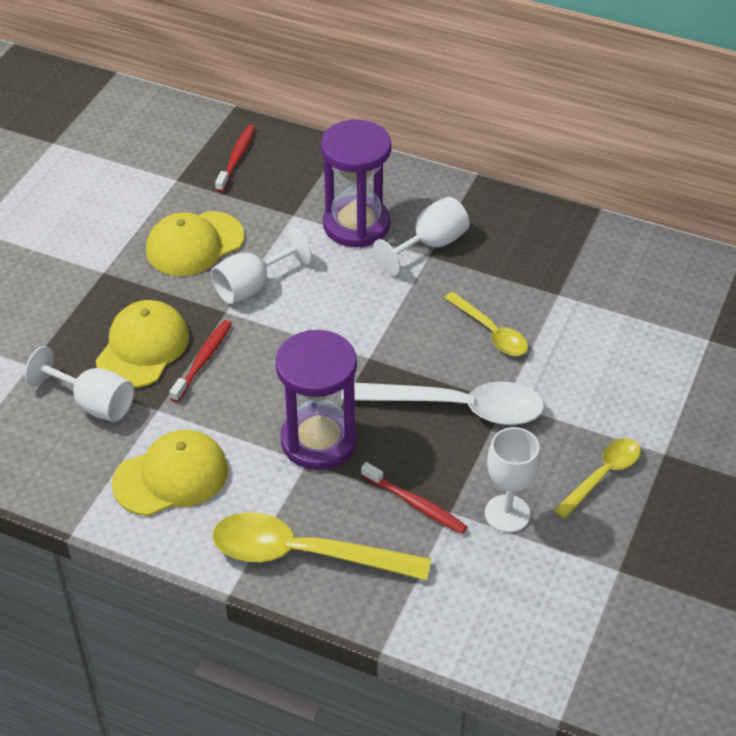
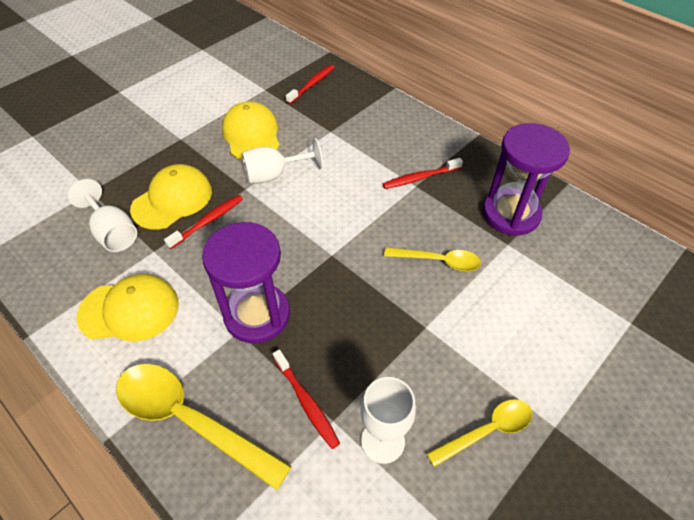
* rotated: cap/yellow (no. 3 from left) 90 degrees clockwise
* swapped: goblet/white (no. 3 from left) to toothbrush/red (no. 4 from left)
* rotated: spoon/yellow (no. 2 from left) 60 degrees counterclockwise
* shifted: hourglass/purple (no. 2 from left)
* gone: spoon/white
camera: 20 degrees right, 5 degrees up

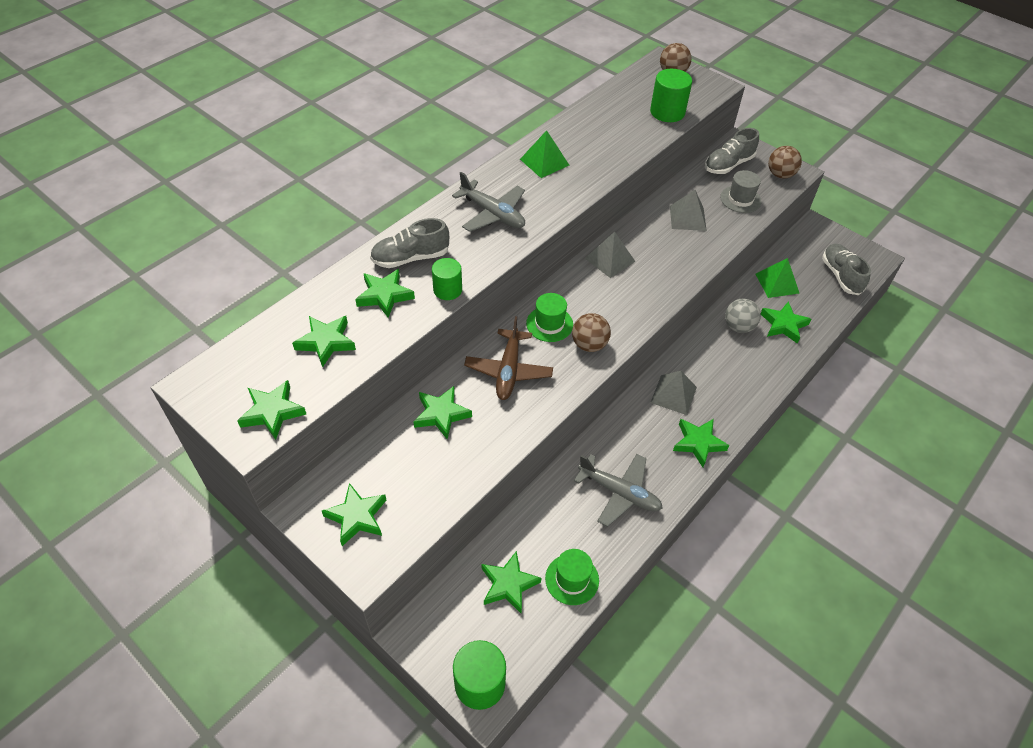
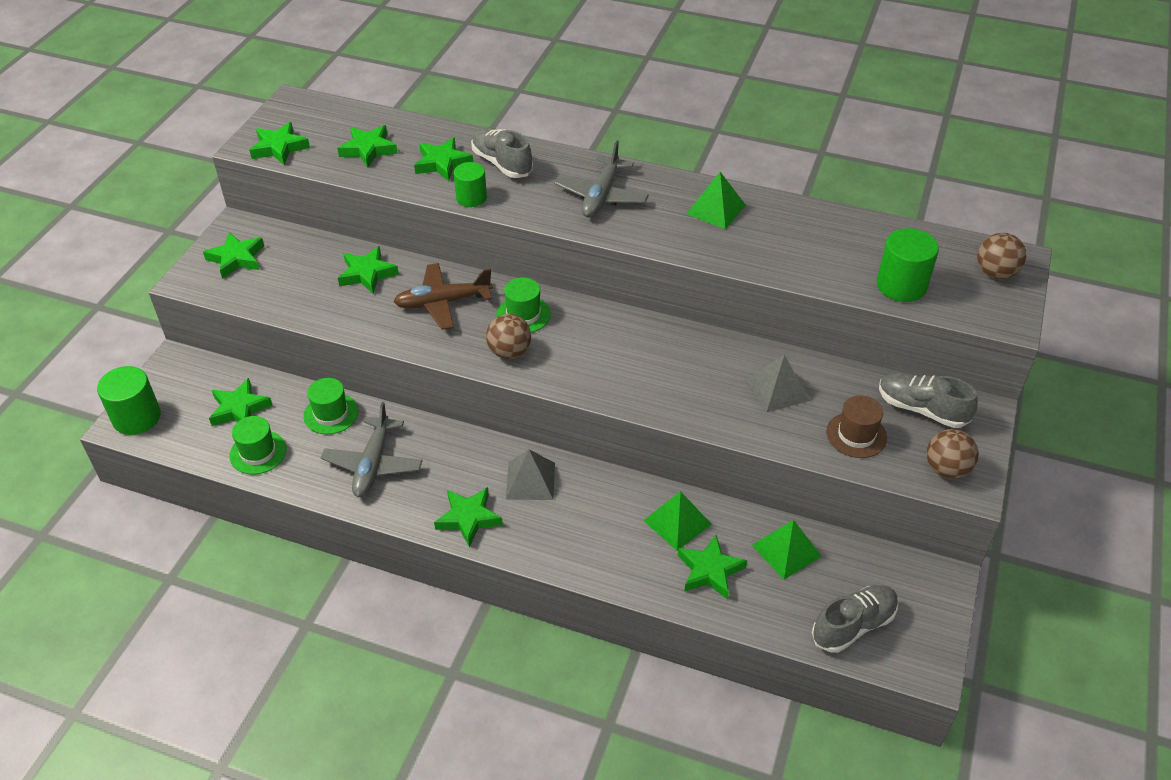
* new: hat/green (no. 2 from left)
* swapped: ball/grey to pyramid/green (no. 1 from left)
* repainted: hat/grey to hat/brown
* gone: pyramid/grey (no. 1 from left)
camera: 70 degrees right, 5 degrees down

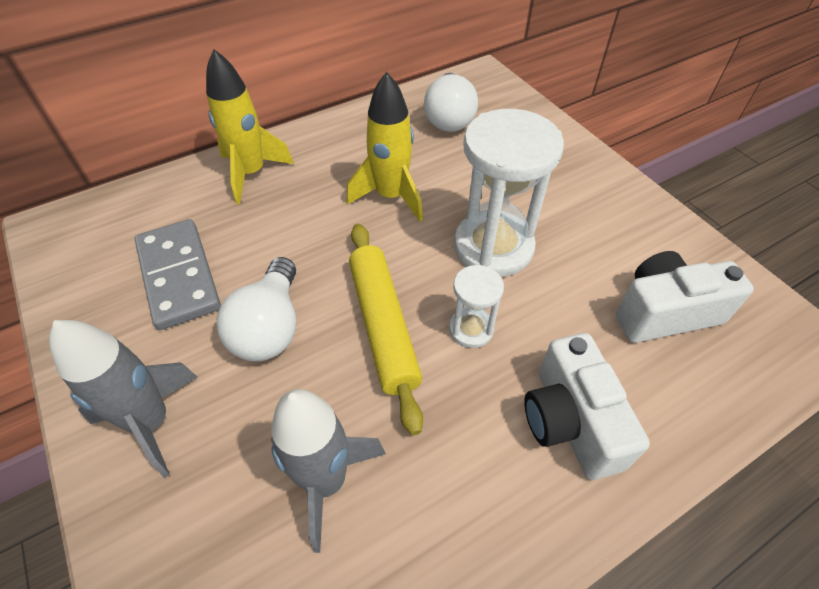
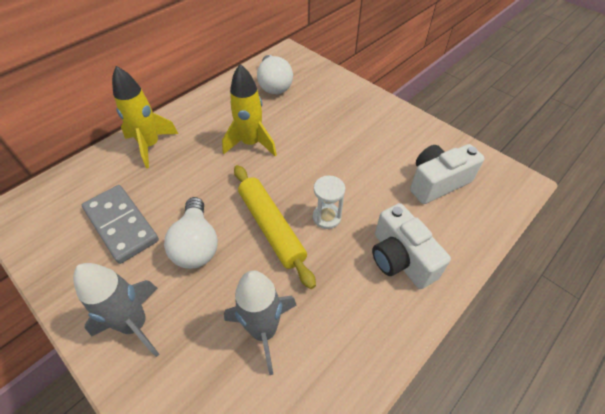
* gone: hourglass/white (no. 2 from left)
camera: 15 degrees left, 0 degrees up

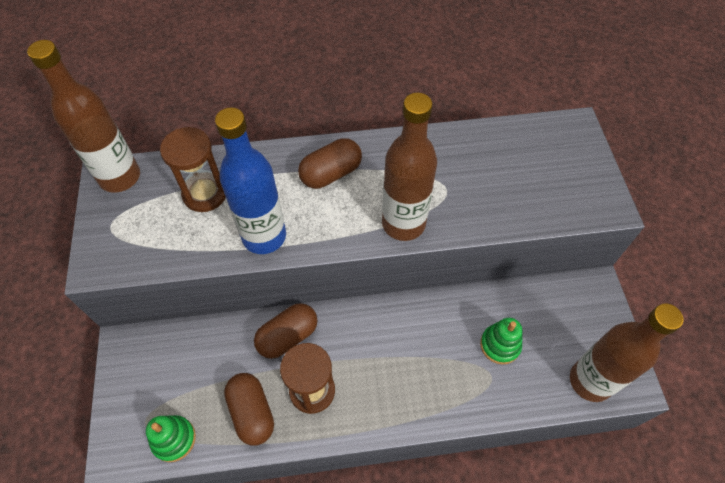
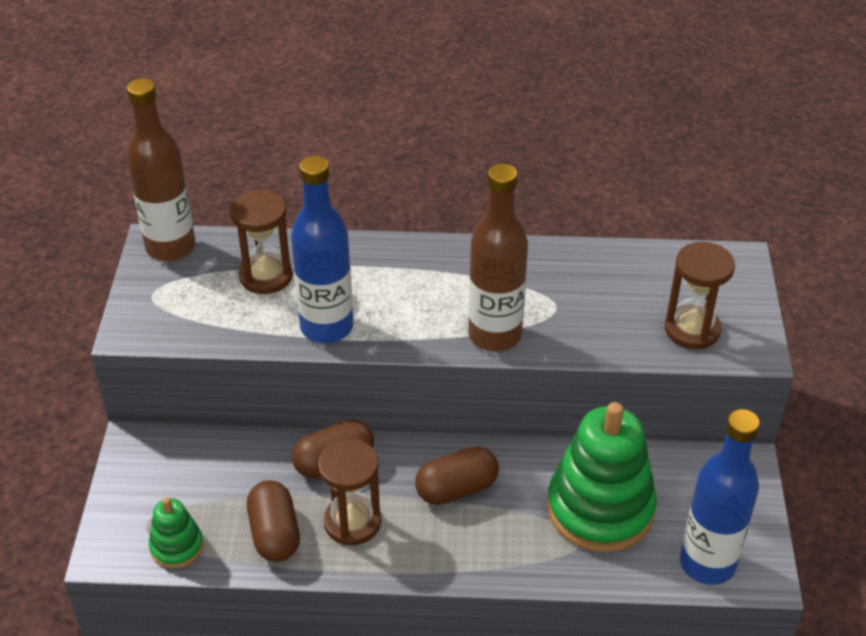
* shifted: capsule/brown (no. 3 from left)
* scaled: stacking toy/green (no. 2 from left) x2.07
* new: hourglass/brown (no. 3 from left)
* repainted: bottle/brown (no. 3 from left) to bottle/blue (no. 2 from left)
camera: 10 degrees right, 15 degrees down

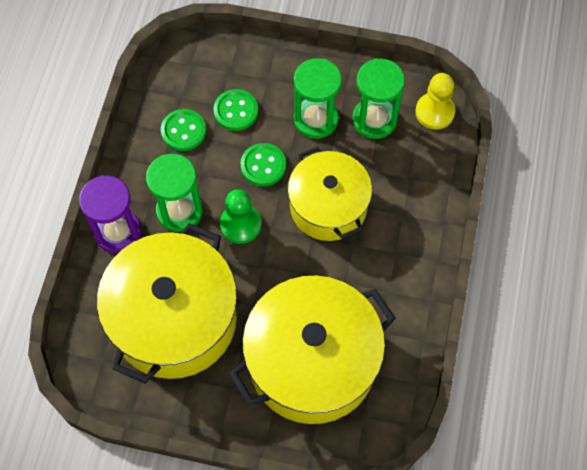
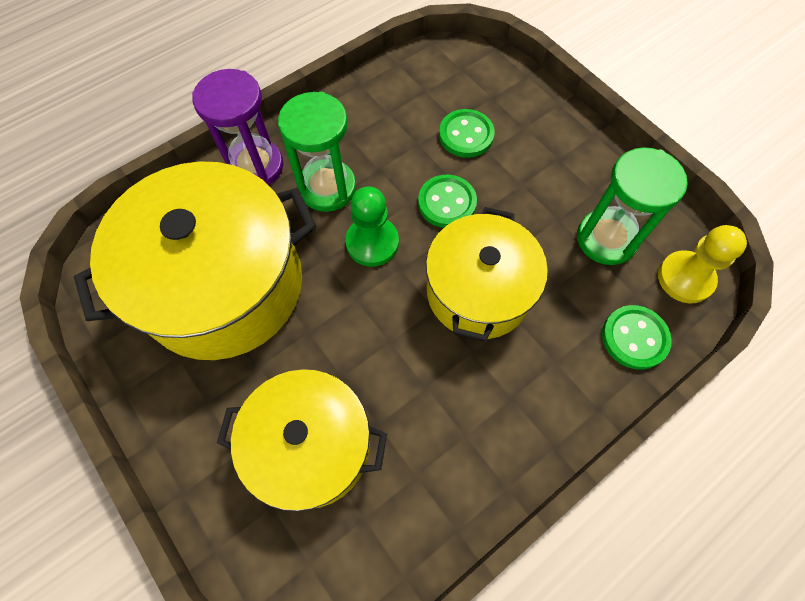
* scaled: pot/yellow (no. 2 from left) x0.65
* shifted: button/green (no. 1 from left in the first image) to button/green (no. 3 from left)
* gone: hourglass/green (no. 2 from left)
camera: 40 degrees right, 0 degrees up

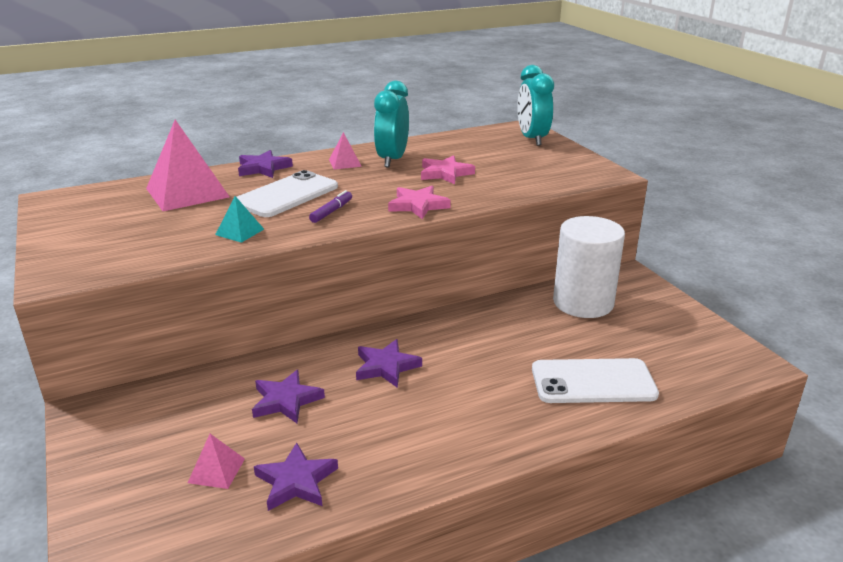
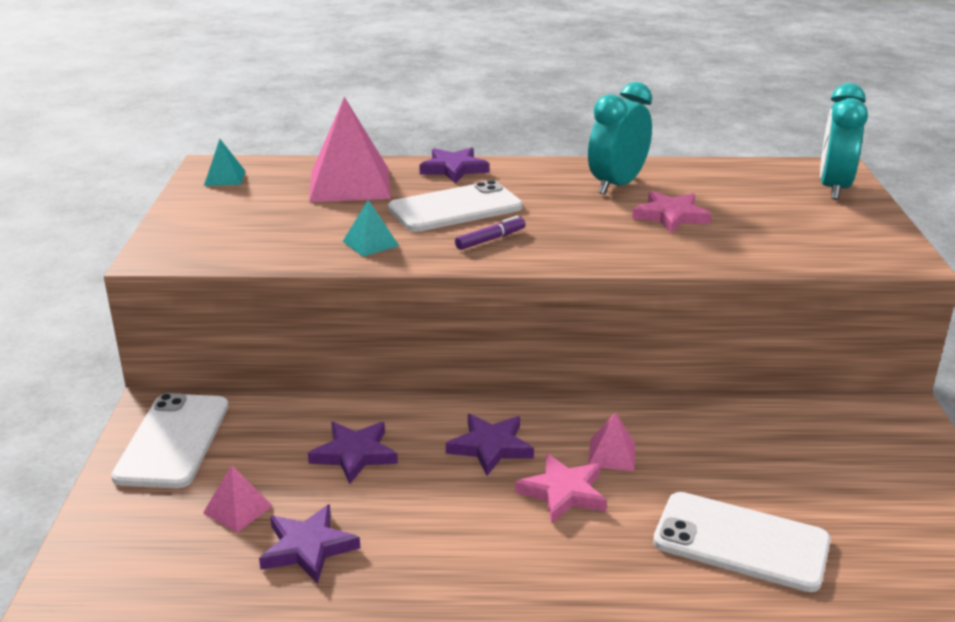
* new: phone/white (no. 1 from left)
* new: pyramid/turquoise (no. 1 from left)
* shifted: star/pink (no. 1 from left)
* shifted: pyramid/pink (no. 3 from left)
* gone: cylinder/white
camera: 25 degrees right, 0 degrees up

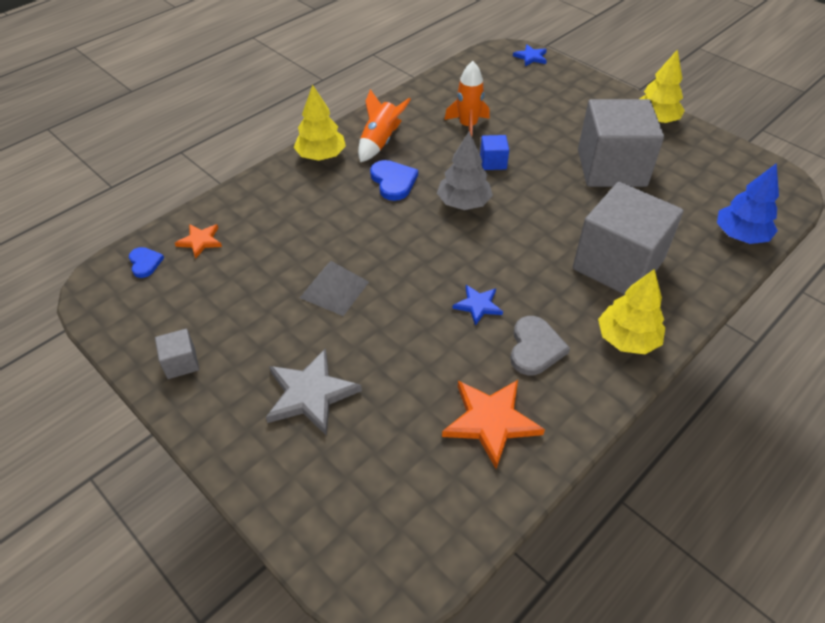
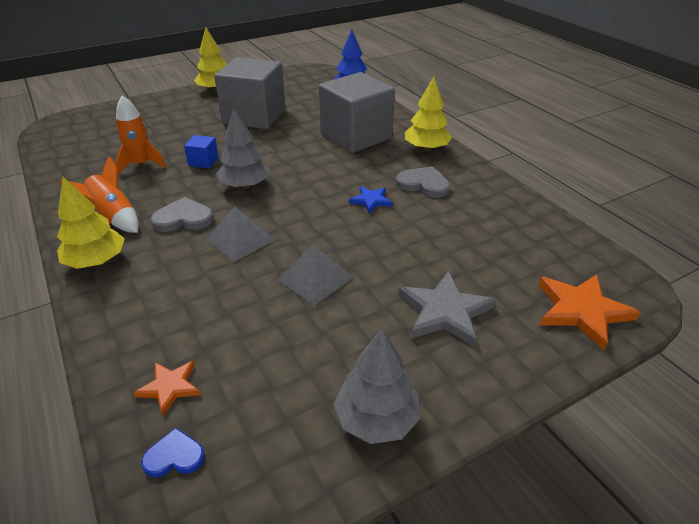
* repainted: heart/blue (no. 2 from left) to heart/grey (no. 1 from left)
* new: pyramid/grey (no. 1 from left)
* swapped: cube/grey (no. 1 from left) to tree/grey (no. 2 from left)
* shifted: star/orange (no. 2 from left)
* gone: star/blue (no. 2 from left)
camera: 75 degrees left, 10 degrees down

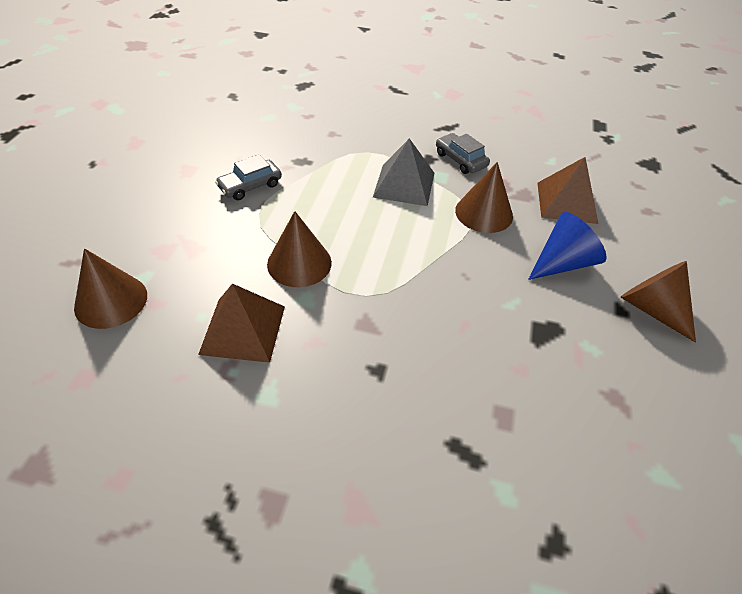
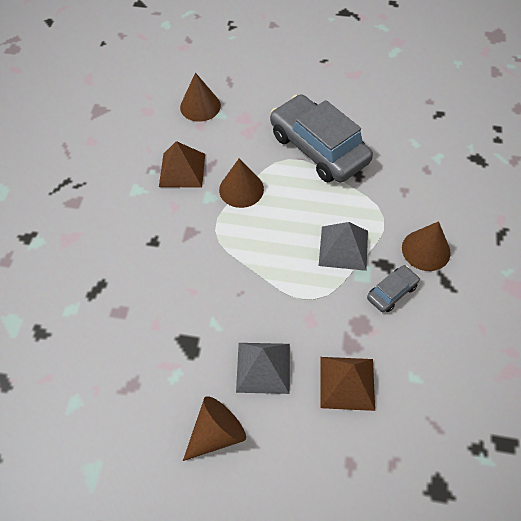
* swapped: cone/blue to pyramid/grey (no. 1 from left)
* scaled: car/grey (no. 1 from left) x2.27
* shifted: cone/brown (no. 3 from left in the first image) to cone/brown (no. 4 from left)
camera: 90 degrees right, 10 degrees up

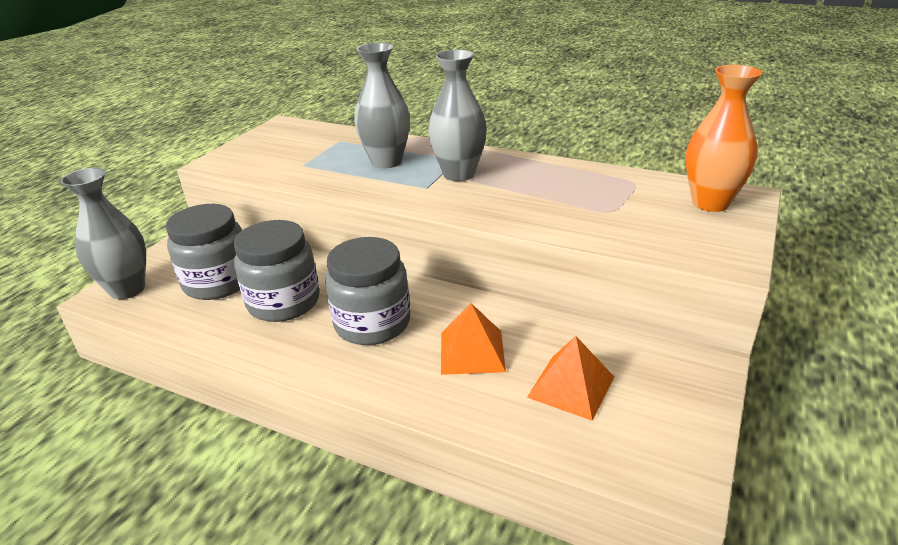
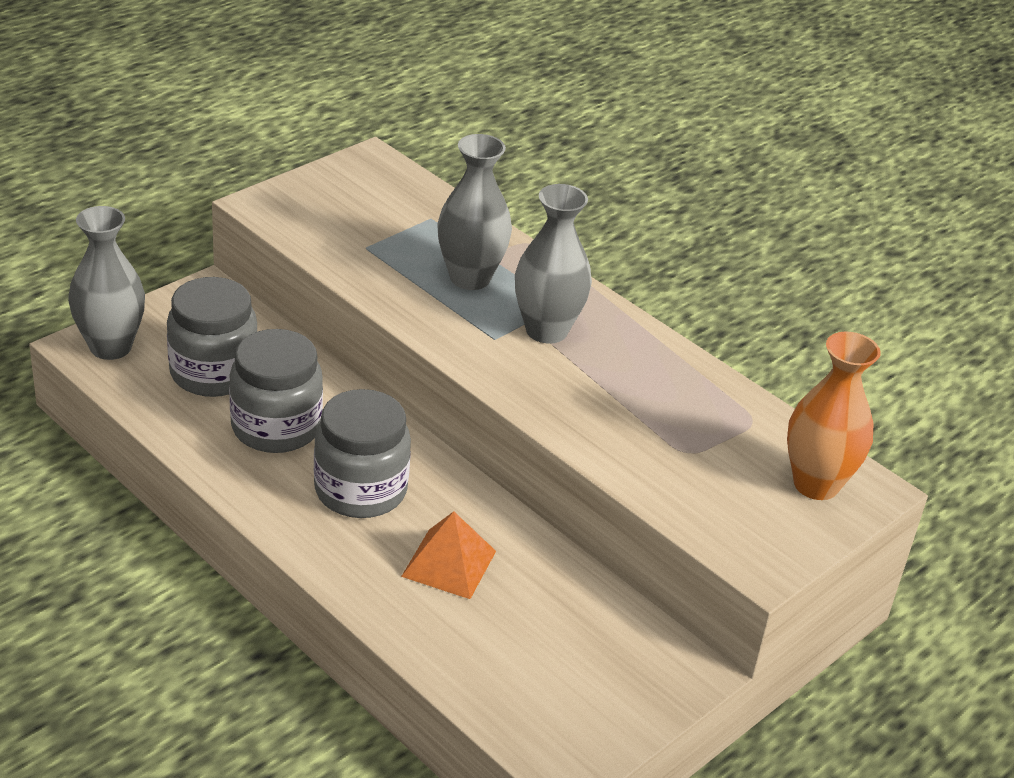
* gone: pyramid/orange (no. 2 from left)
camera: 15 degrees right, 5 degrees up

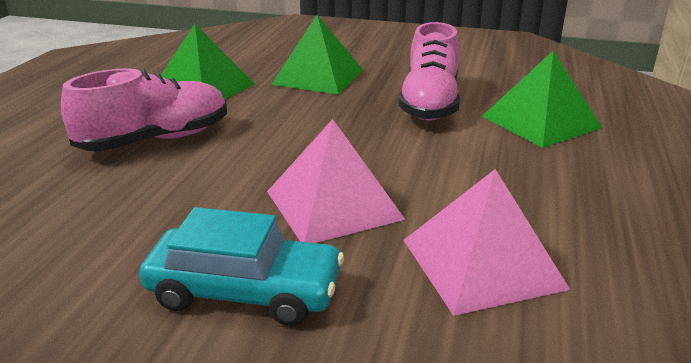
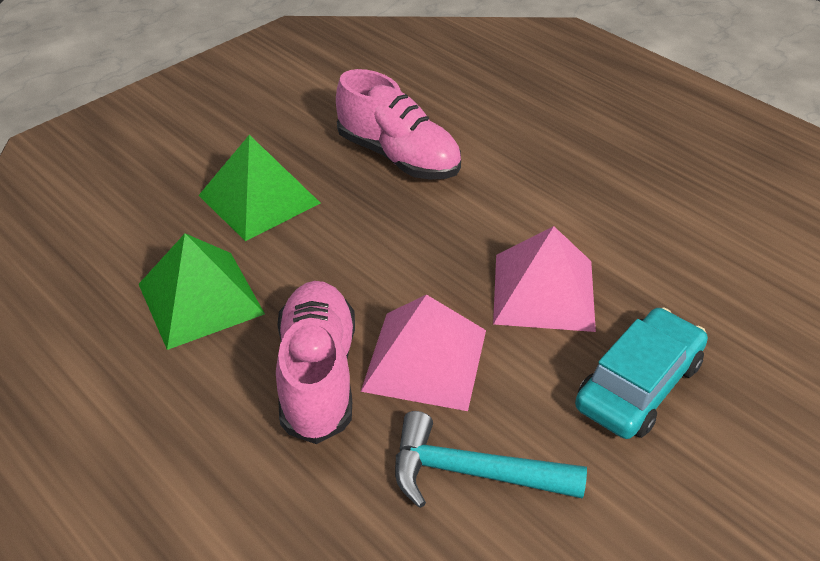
* shifted: pyramid/pink (no. 2 from left in the first image) to pyramid/pink (no. 1 from left)
* new: hammer/turquoise
* gone: pyramid/green (no. 3 from left)
camera: 60 degrees left, 15 degrees up

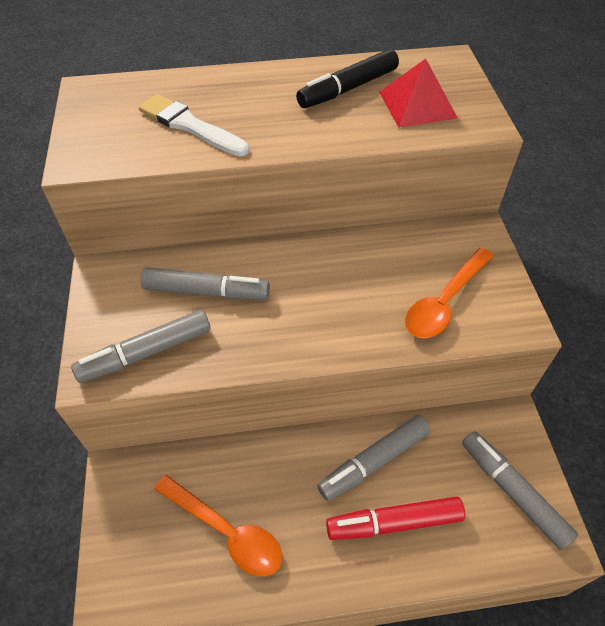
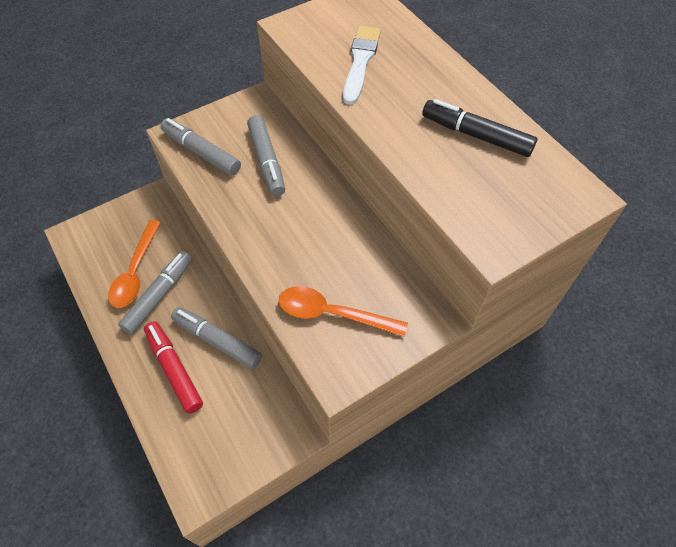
* shifted: marker/grey (no. 4 from left in the first image) to marker/grey (no. 1 from left)
* gone: pyramid/red
camera: 65 degrees right, 5 degrees up

